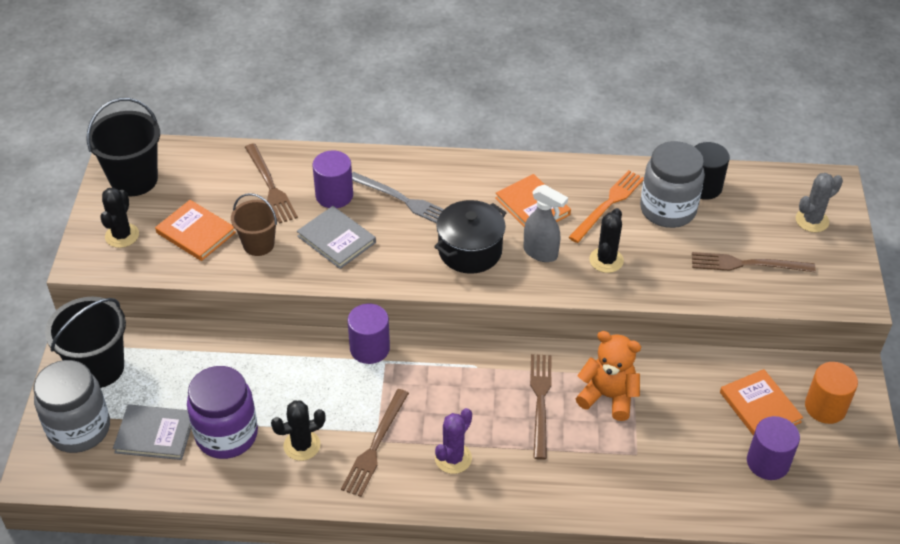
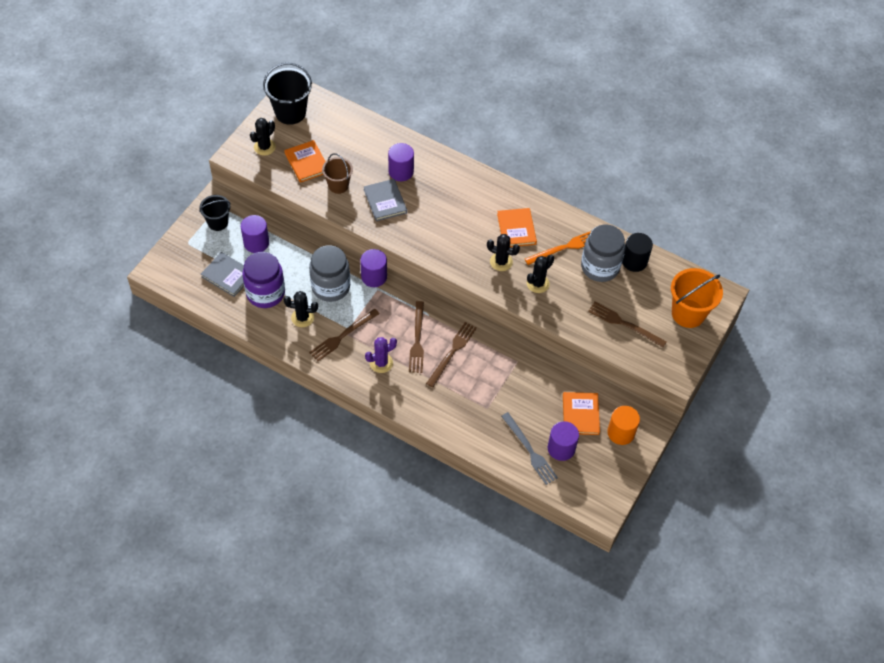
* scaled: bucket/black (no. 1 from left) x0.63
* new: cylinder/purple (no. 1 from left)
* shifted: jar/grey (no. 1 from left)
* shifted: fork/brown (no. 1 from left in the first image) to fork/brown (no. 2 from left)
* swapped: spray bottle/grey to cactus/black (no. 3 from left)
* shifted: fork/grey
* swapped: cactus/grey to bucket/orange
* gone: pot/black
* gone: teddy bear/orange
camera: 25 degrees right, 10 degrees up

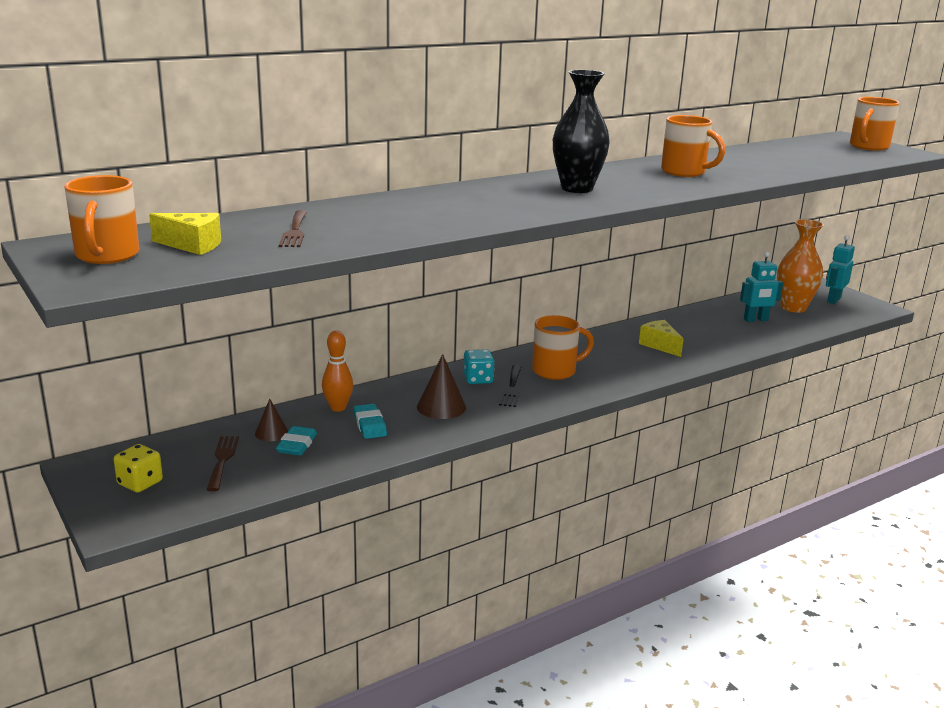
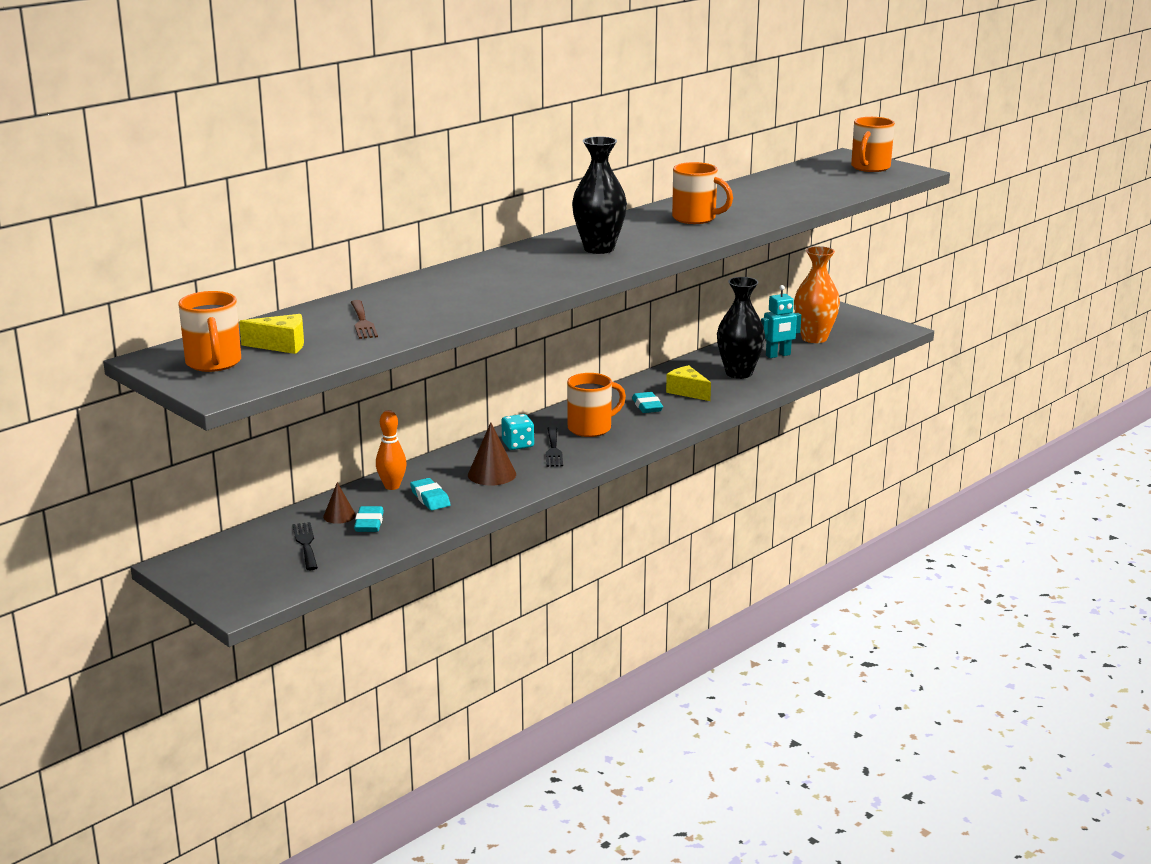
* repainted: fork/brown (no. 1 from left) to fork/black (no. 1 from left)
* new: eraser/turquoise (no. 3 from left)
* new: vase/black (no. 2 from left)
* gone: dice/yellow
* gone: robot/turquoise (no. 2 from left)
camera: 10 degrees left, 0 degrees up

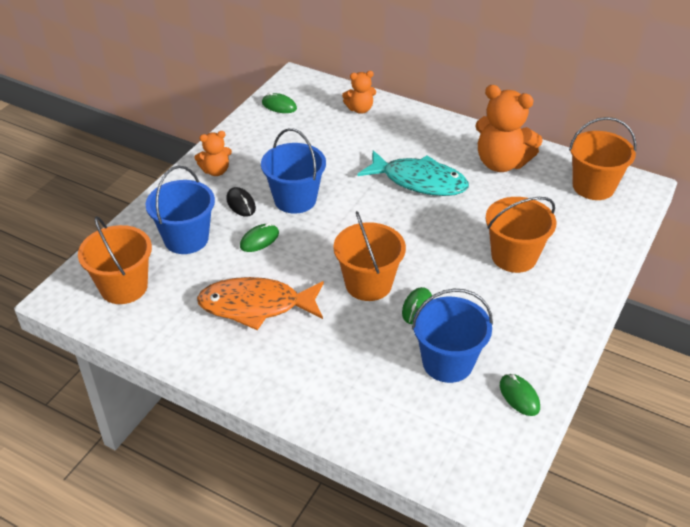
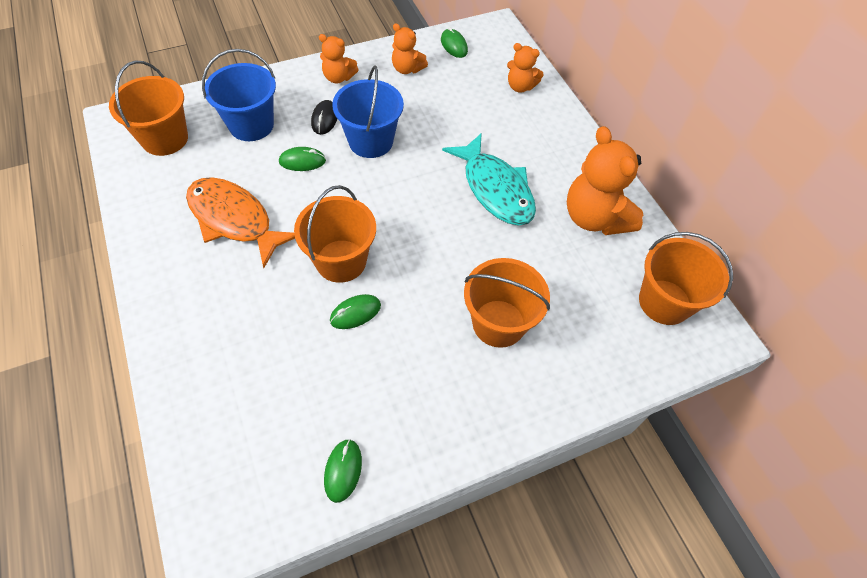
* new: teddy bear/orange (no. 2 from left)
* gone: bucket/blue (no. 3 from left)
camera: 35 degrees right, 15 degrees up

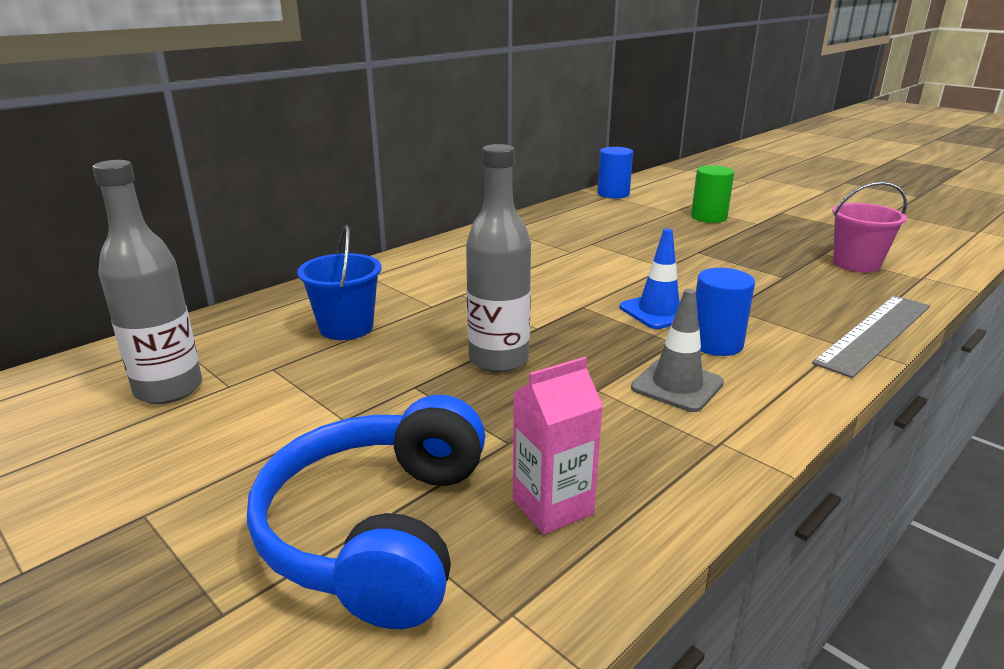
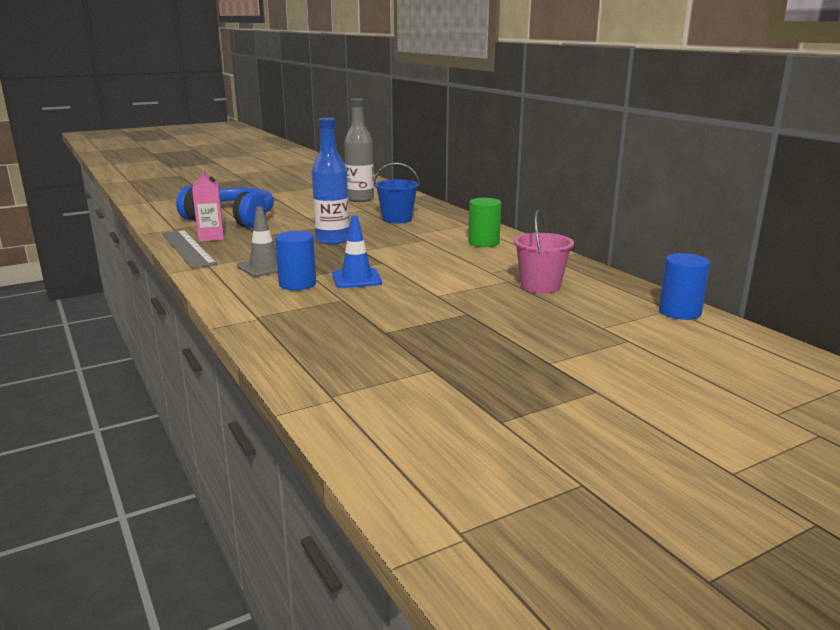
* shifted: ruler/grey
* repainted: bottle/grey (no. 2 from left) to bottle/blue
* shifted: cylinder/green
* shifted: bucket/pink
camera: 105 degrees right, 5 degrees down

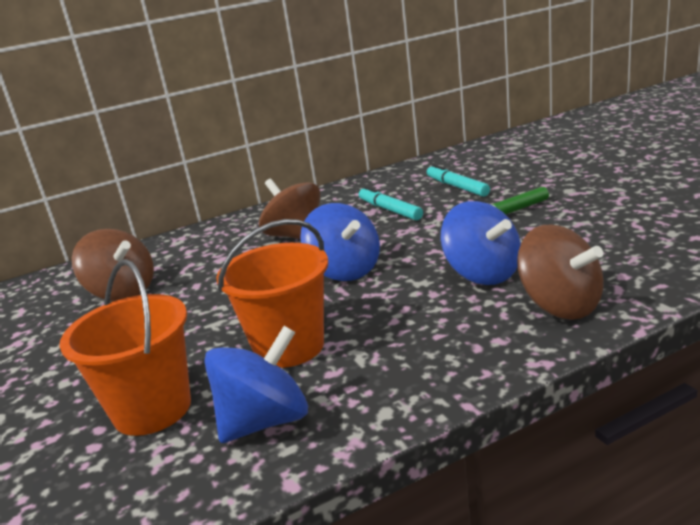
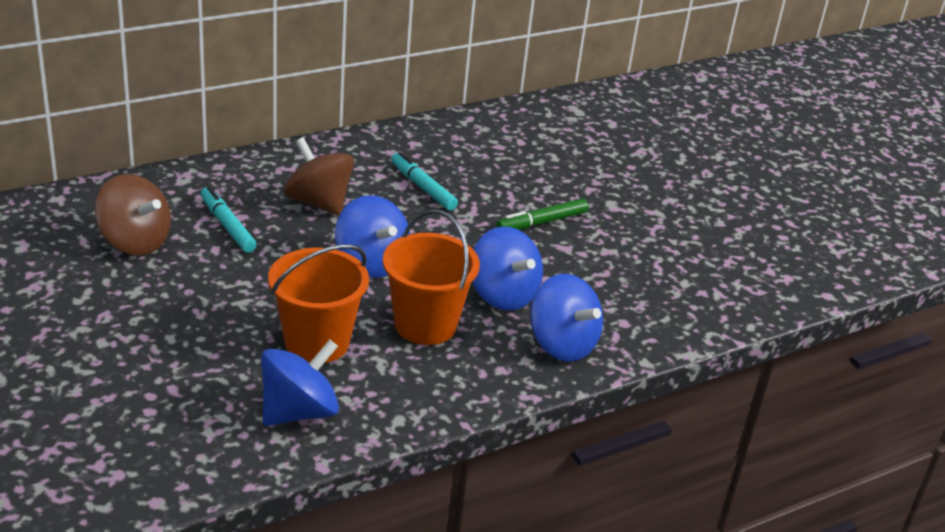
* shifted: marker/turquoise (no. 2 from left in the first image) to marker/turquoise (no. 1 from left)
* shifted: bucket/orange (no. 1 from left in the first image) to bucket/orange (no. 2 from left)
* repainted: spinning top/brown (no. 3 from left) to spinning top/blue (no. 4 from left)
camera: 10 degrees left, 10 degrees up

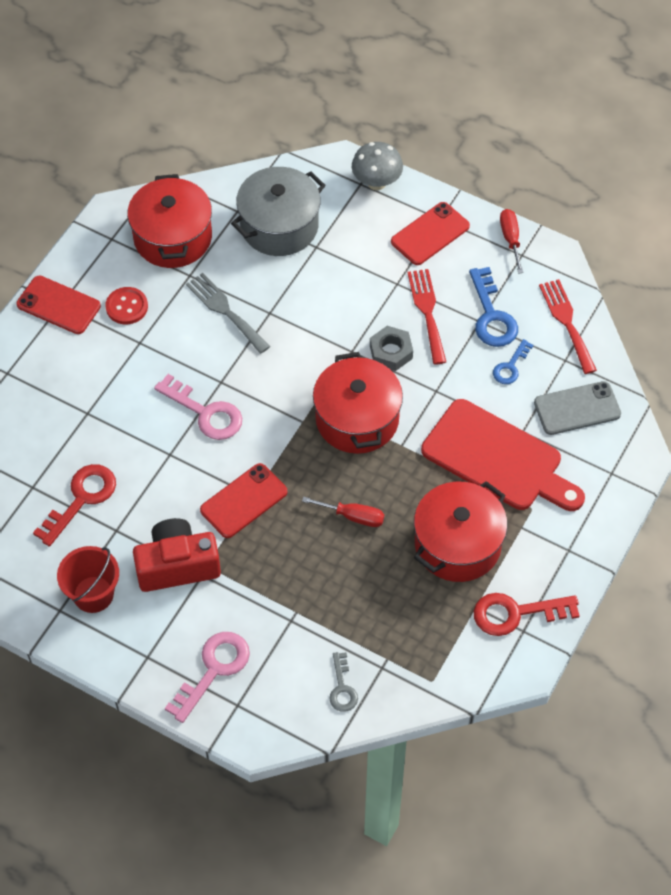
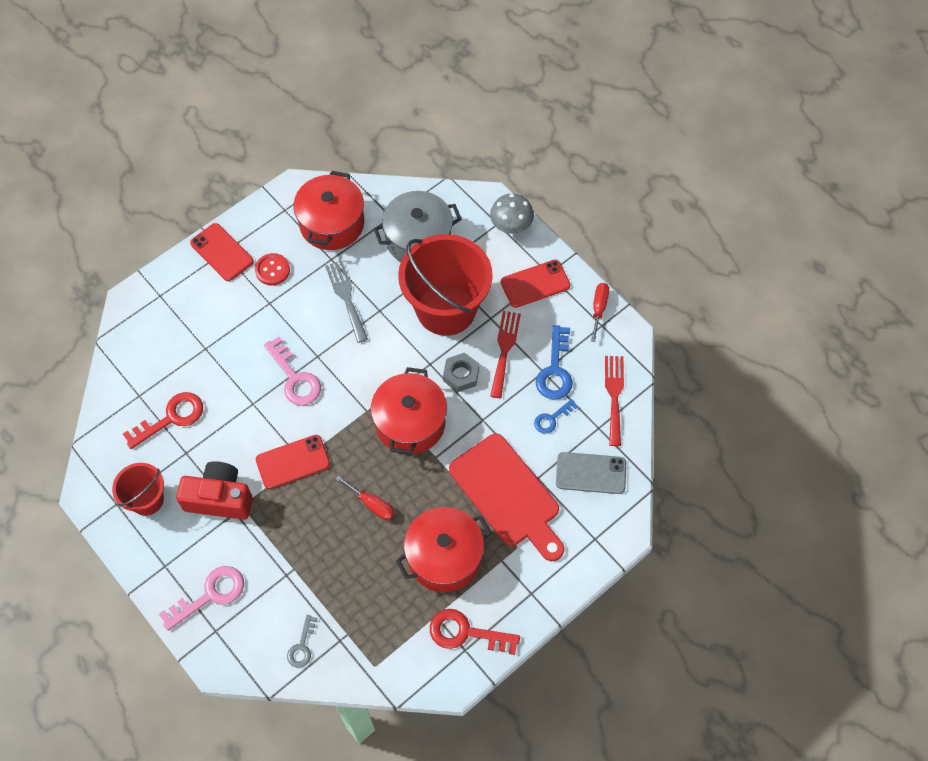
* new: bucket/red (no. 2 from left)
camera: 20 degrees right, 5 degrees up

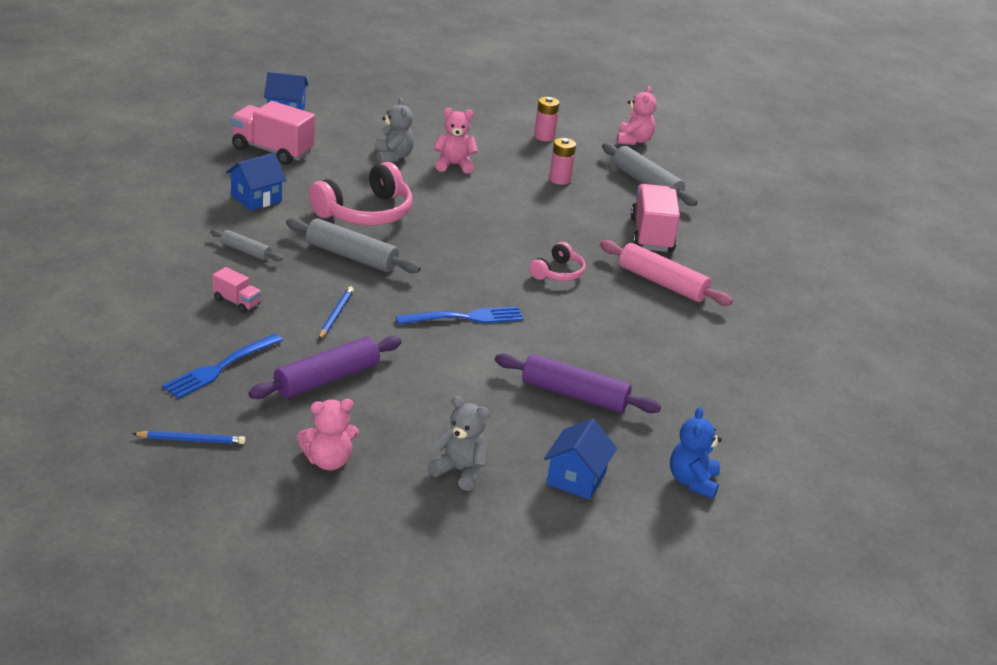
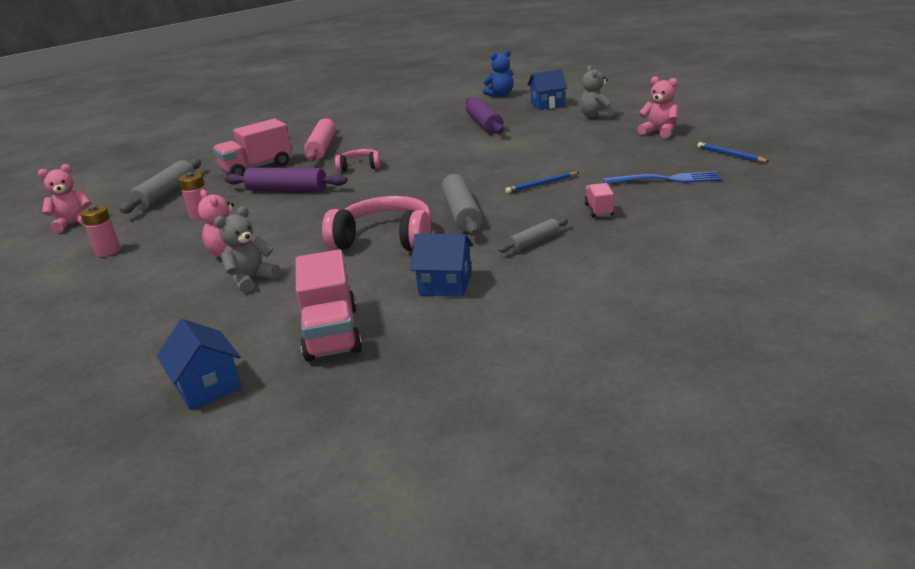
* shifted: rolling pin/purple (no. 1 from left)
* rotated: rolling pin/grey (no. 1 from left in the first image) 60 degrees clockwise
* gone: fork/blue (no. 2 from left)
camera: 120 degrees left, 5 degrees down

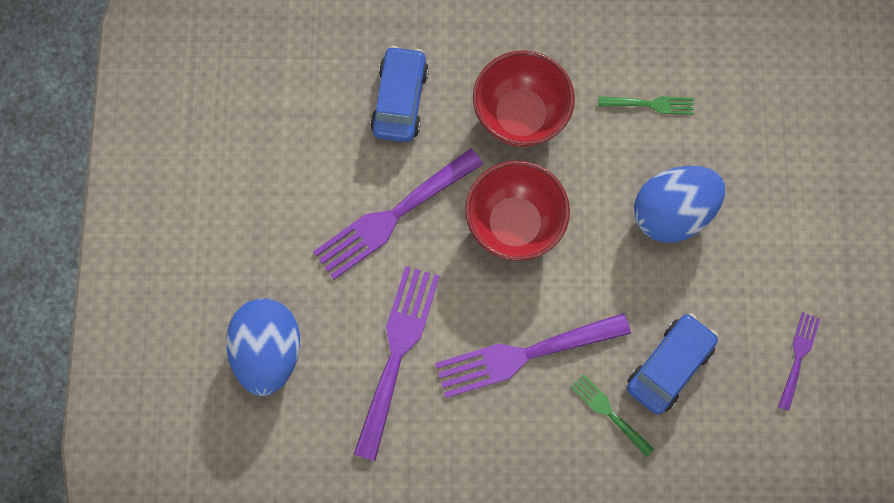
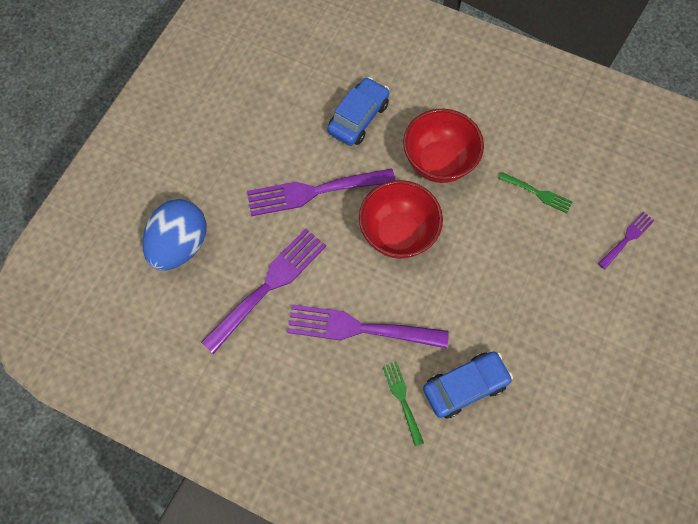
* shifted: fork/purple (no. 4 from left)
* gone: egg/blue (no. 2 from left)
camera: 25 degrees right, 5 degrees down

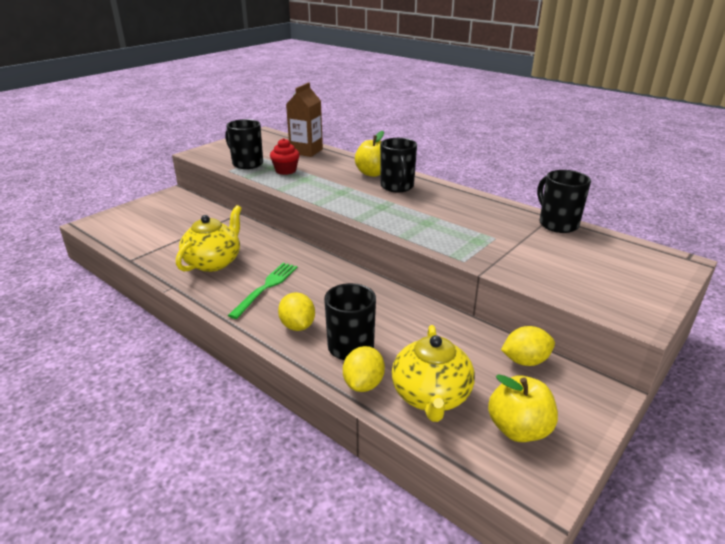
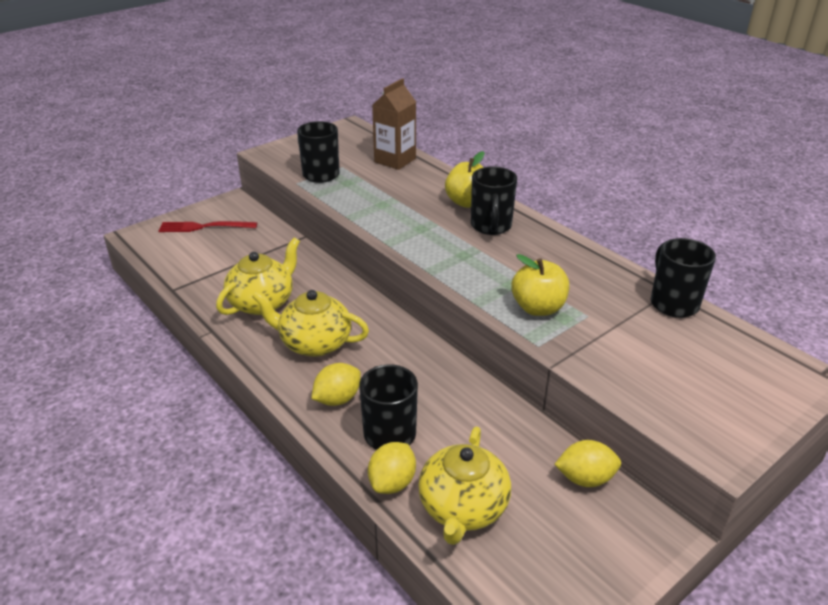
* new: fork/red
* swapped: fork/green to teapot/yellow (no. 2 from left)
* rotated: lemon/yellow (no. 1 from left) 60 degrees clockwise
* shifted: apple/yellow (no. 2 from left)
* gone: cupcake/red
camera: 10 degrees right, 5 degrees up

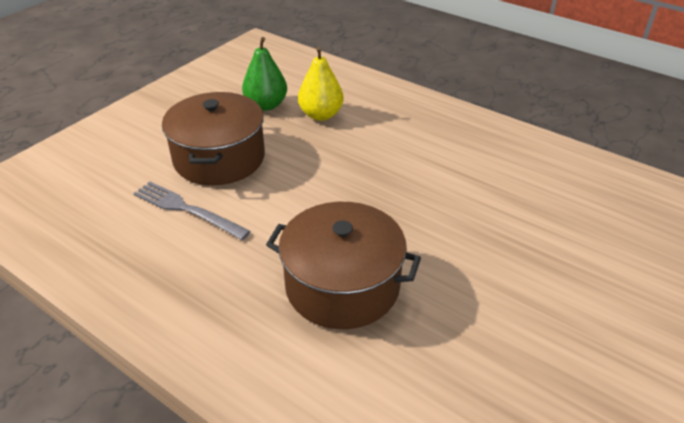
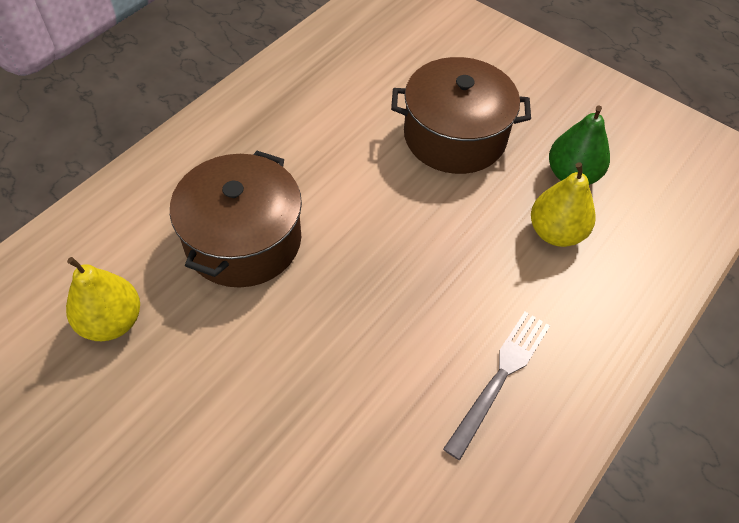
* new: pear/yellow (no. 1 from left)
* shifted: fork/grey
camera: 90 degrees right, 15 degrees up

